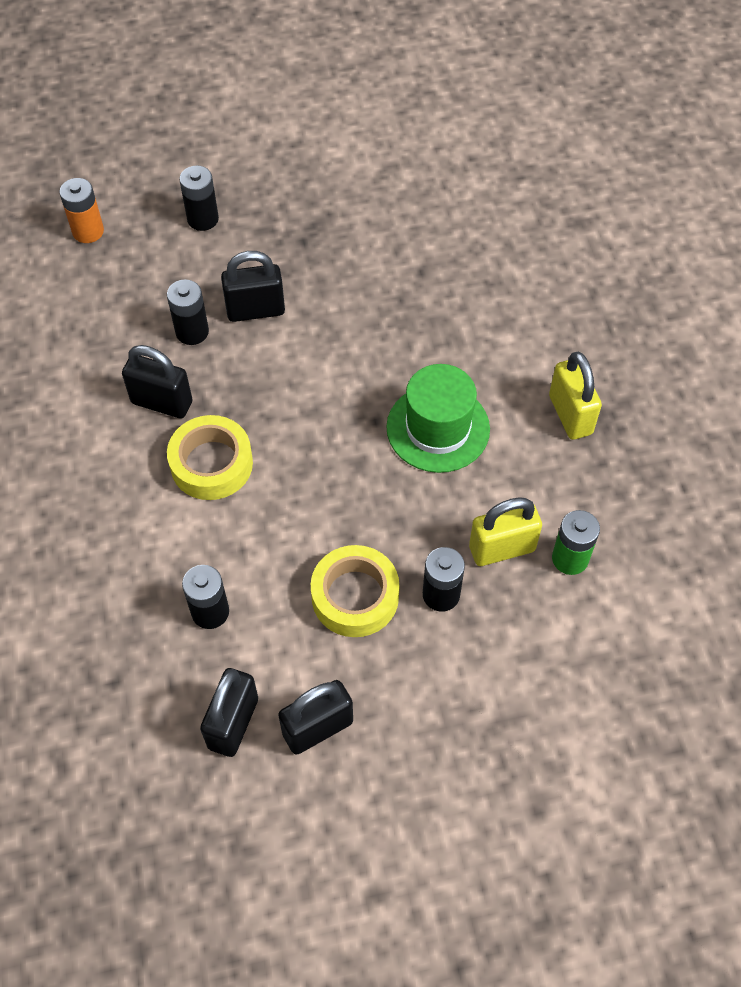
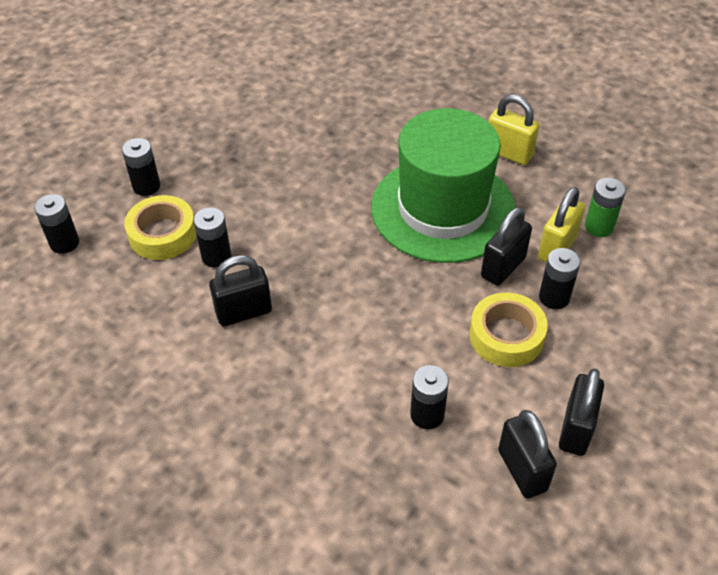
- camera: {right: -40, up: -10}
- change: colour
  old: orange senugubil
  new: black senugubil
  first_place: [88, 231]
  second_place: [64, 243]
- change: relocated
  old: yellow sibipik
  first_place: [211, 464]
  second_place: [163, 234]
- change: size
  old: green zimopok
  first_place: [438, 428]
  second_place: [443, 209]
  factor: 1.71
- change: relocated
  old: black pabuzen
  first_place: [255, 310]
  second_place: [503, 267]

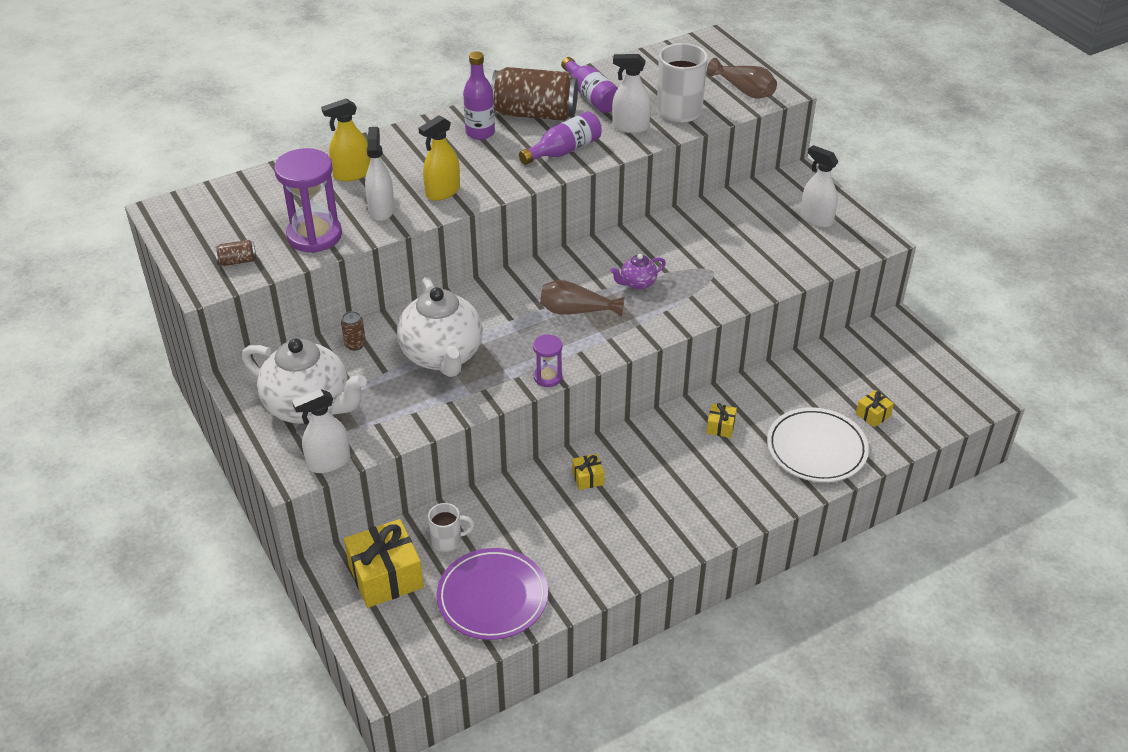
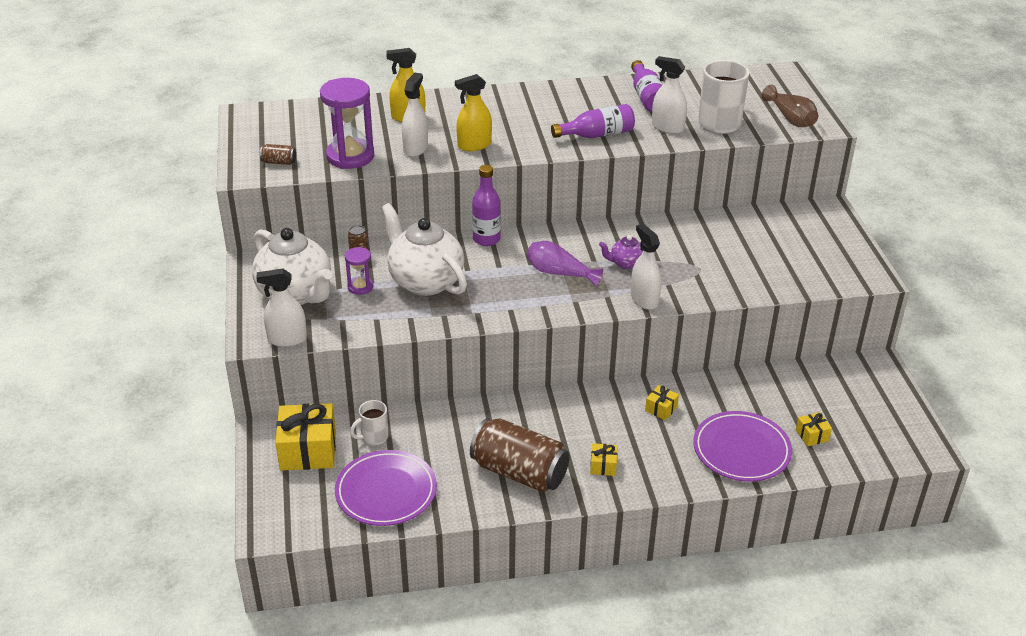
- camera: {right: 20, up: -5}
- change: relocated
  old: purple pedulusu
  first_place: [548, 377]
  second_place: [360, 287]
- change: spun
  old: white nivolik
  first_place: [448, 541]
  second_place: [373, 437]
  degrees: 135
- change: spun
  old: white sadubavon
  first_place: [442, 356]
  second_place: [425, 281]
  degrees: 135
- change: relocated
  old: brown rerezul
  first_place: [534, 114]
  second_place: [519, 472]
- change: relocated
  old: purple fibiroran
  first_place: [480, 133]
  second_place: [486, 239]
- change: colour
  old: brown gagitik
  new: purple gagitik
  first_place: [576, 311]
  second_place: [559, 273]
- change: relocated
  old: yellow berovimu
  first_place: [587, 478]
  second_place: [603, 466]
- change: relocated
  old: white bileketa
  first_place: [816, 219]
  second_place: [644, 300]
- change: colour
  old: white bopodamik
  new: purple bopodamik
  first_place: [816, 448]
  second_place: [741, 450]

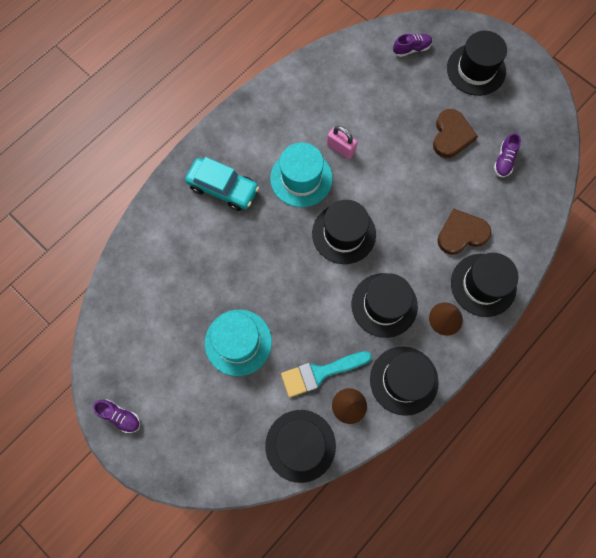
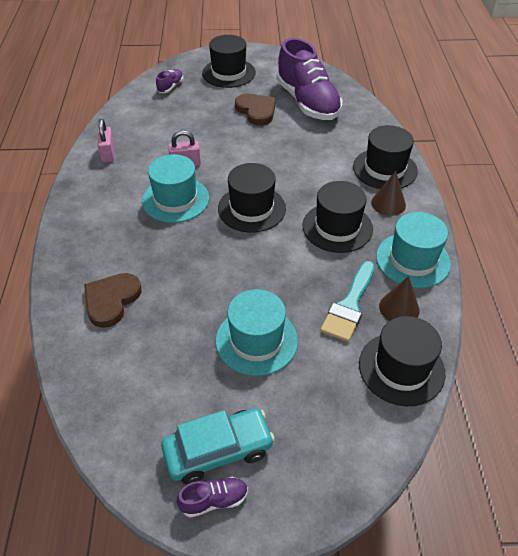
- camera: {right: -45, up: -25}
- change: relocated
  old: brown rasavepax
  first_place: [461, 233]
  second_place: [111, 300]
- change: appeared
  new: pink pabuzen
  second_place: [108, 154]
- change: relocated
  old: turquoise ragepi
  first_place: [223, 188]
  second_place: [218, 451]
- change: size
  old: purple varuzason
  first_place: [504, 160]
  second_place: [307, 102]
  factor: 2.43
- change: colour
  old: black zimopok
  new: turquoise zimopok
  first_place: [404, 380]
  second_place: [413, 260]

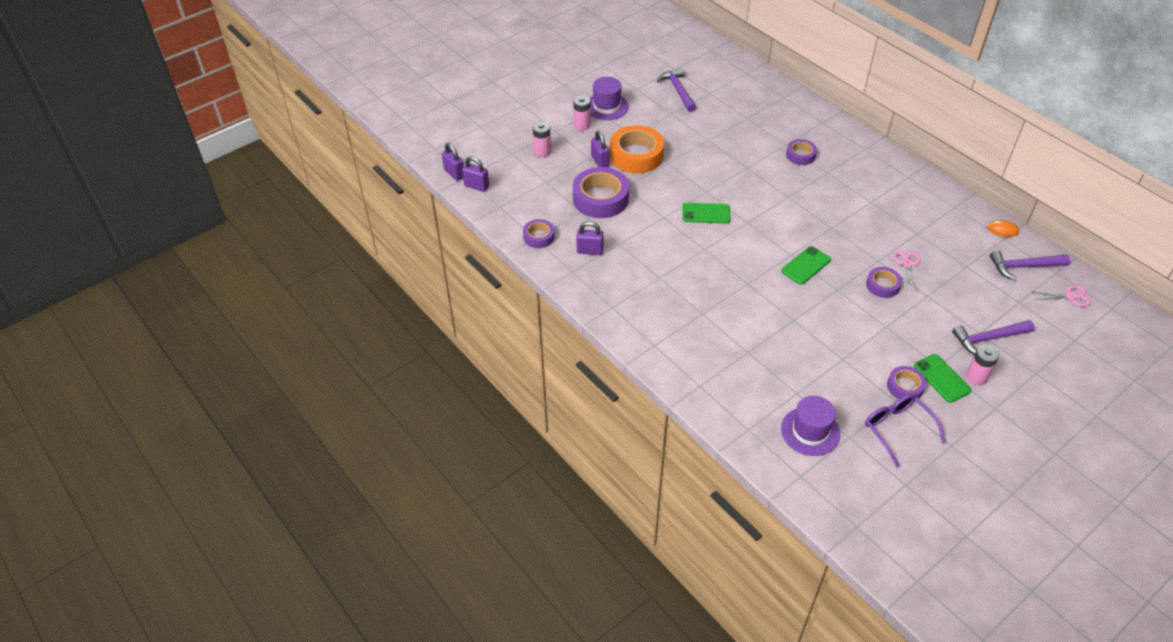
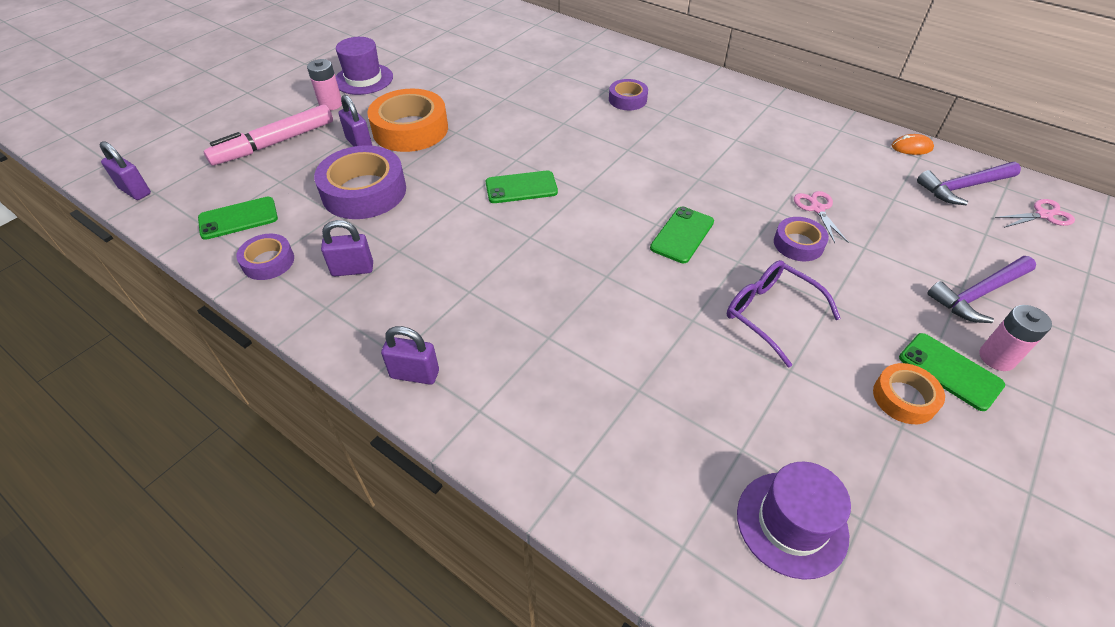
- camera: {right: -15, up: 0}
- change: appeared
  new: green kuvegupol
  second_place: [238, 218]
- change: exchanged
  old: pink senugubil
  new: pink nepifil
  first_place: [542, 152]
  second_place: [274, 143]
- change: relocated
  old: purple pabuzen
  first_place: [476, 186]
  second_place: [414, 374]
- change: relocated
  old: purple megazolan
  first_place: [897, 429]
  second_place: [770, 314]
- change: colour
  old: purple sibipik
  new: orange sibipik
  first_place: [905, 386]
  second_place: [904, 398]
- change: missing
  old: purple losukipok
  first_place: [678, 90]

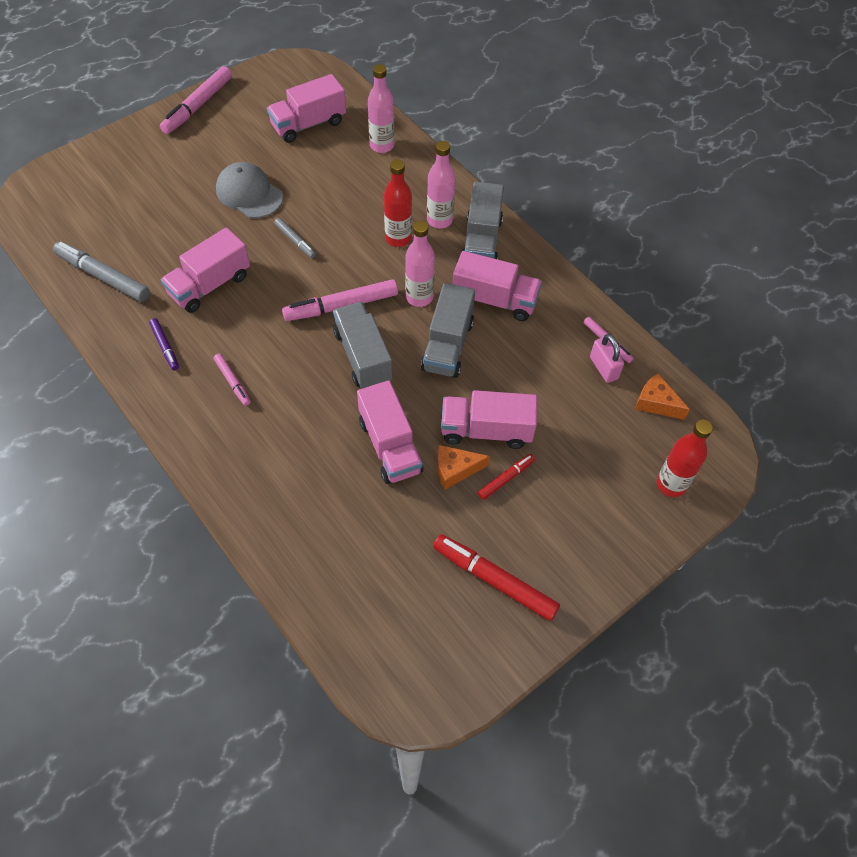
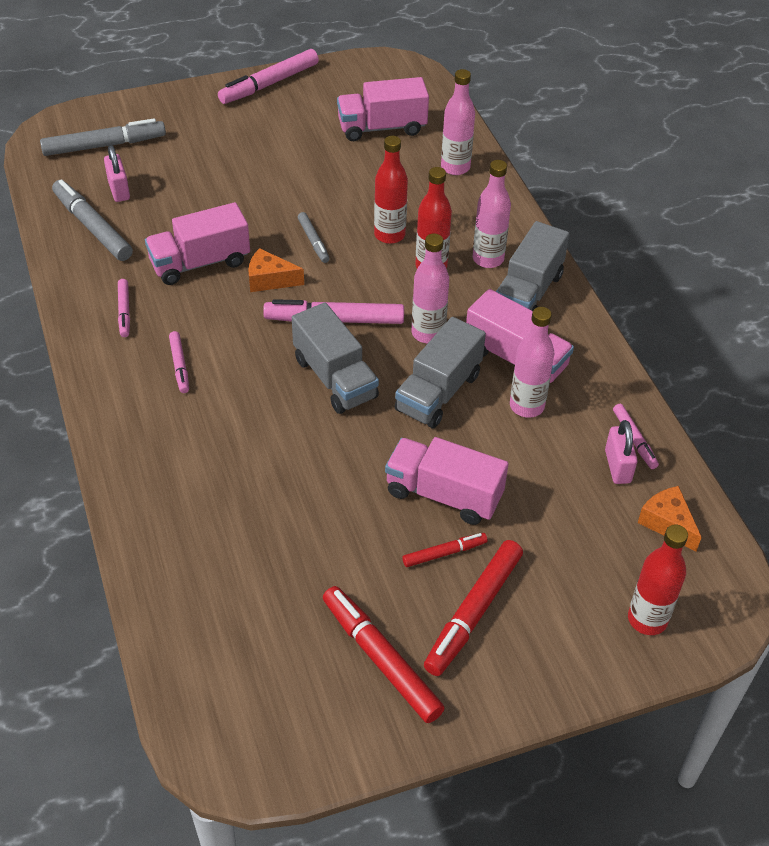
- camera: {right: 20, up: -10}
- change: appeared
  new: grey nepifil
  second_place: [104, 145]
- change: appeared
  new: pink pabuzen
  second_place: [119, 190]
- change: colour
  old: purple nepifil
  new: pink nepifil
  first_place: [165, 347]
  second_place: [124, 311]
- change: relocated
  old: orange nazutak
  first_place: [455, 470]
  second_place: [270, 280]
- change: spun
  old: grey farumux
  first_place: [363, 357]
  second_place: [335, 378]
  degrees: 150
- change: appeared
  new: red fibiroran
  second_place: [389, 235]
- change: appeared
  new: red nepifil
  second_place: [473, 613]
- change: appeared
  new: pink fibiroran
  second_place: [526, 406]
- change: missing
  old: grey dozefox
  first_place: [249, 193]
- change: missing
  old: pink farumux
  first_place: [390, 446]

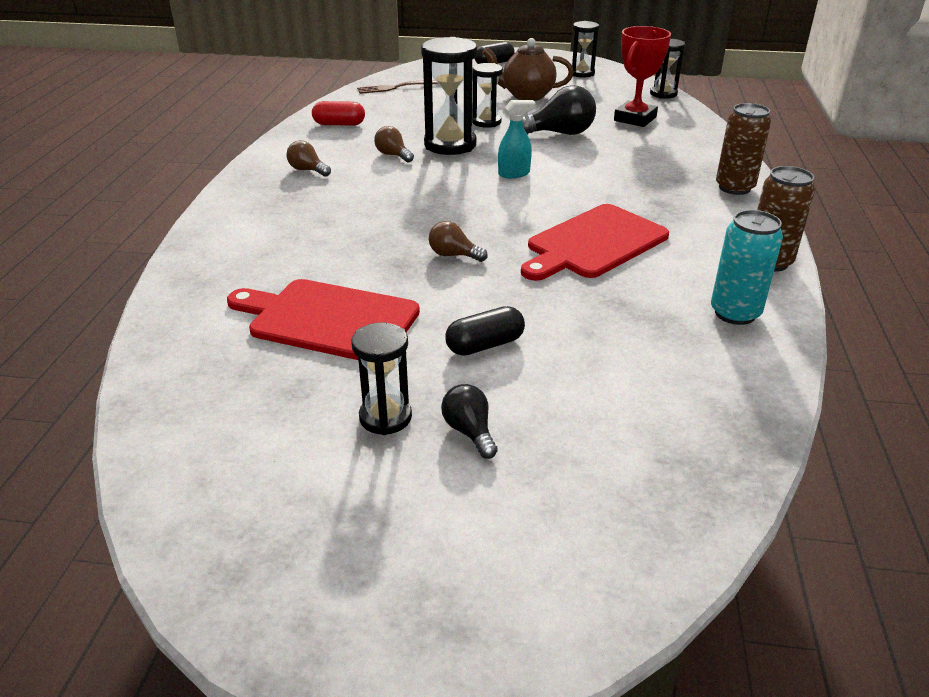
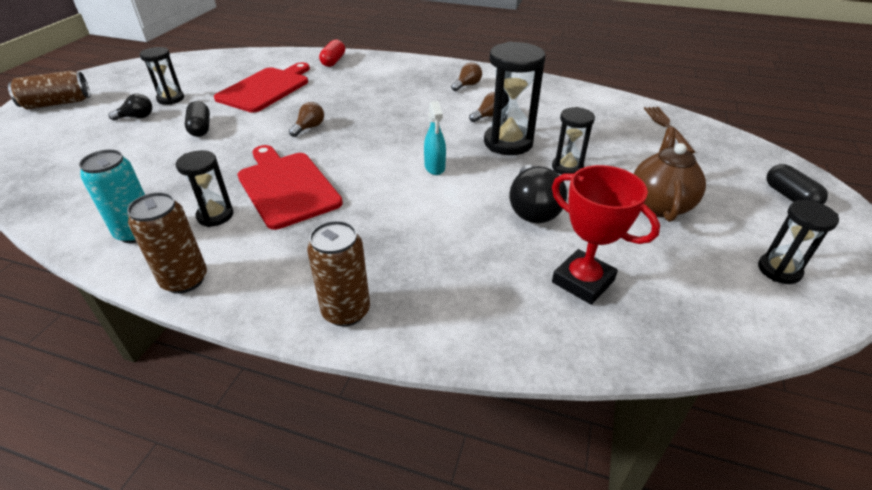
- camera: {right: 100, up: 5}
- change: appeared
  new: brown rerezul
  second_place: [57, 103]
- change: relocated
  old: black pedulusu
  first_place: [663, 94]
  second_place: [215, 216]
- change: relocated
  old: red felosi
  first_place: [339, 124]
  second_place: [333, 61]

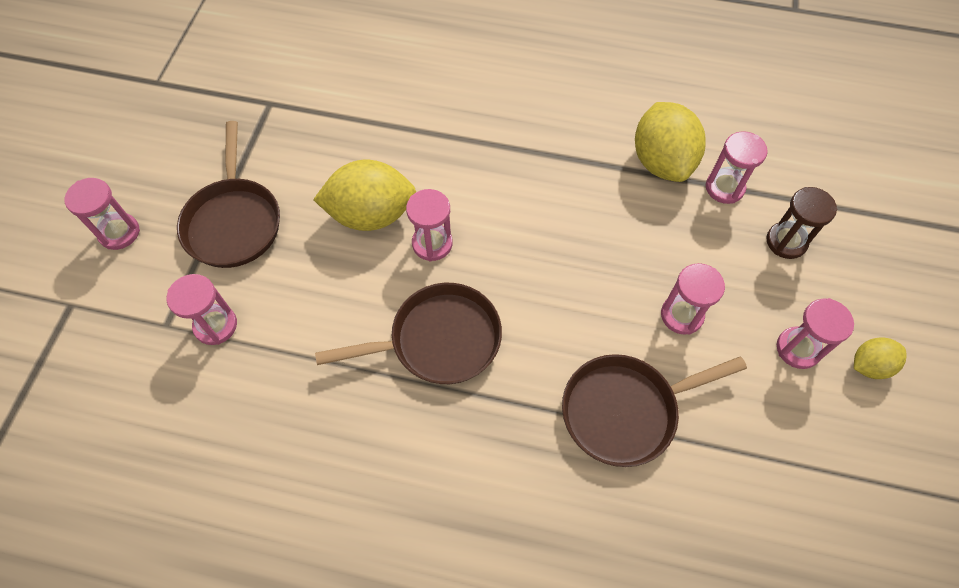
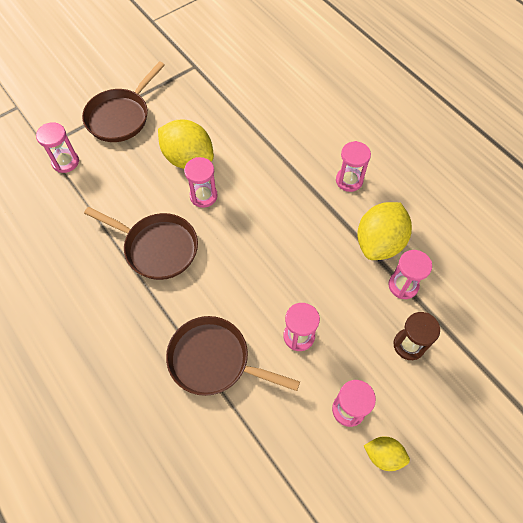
- camera: {right: 40, up: 0}
- change: relocated
  old: pink pedulusu
  first_place: [119, 233]
  second_place: [349, 180]

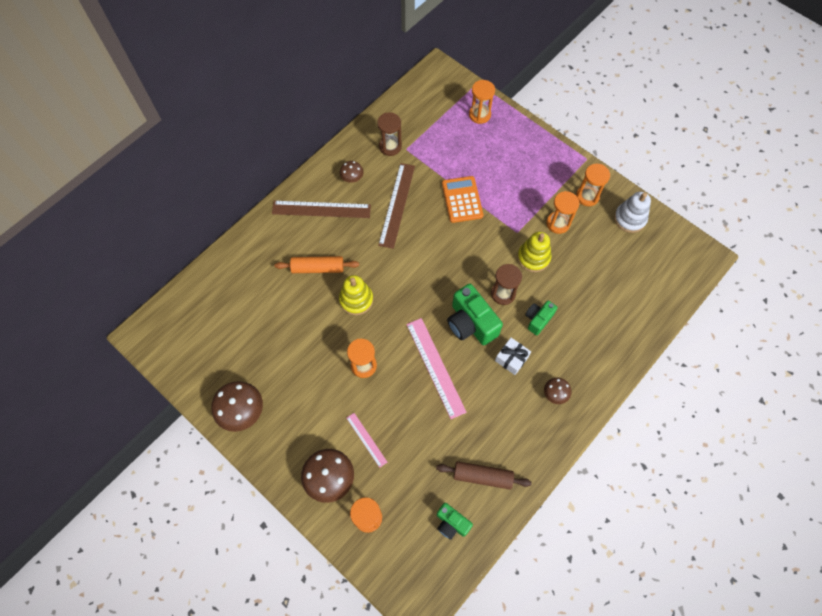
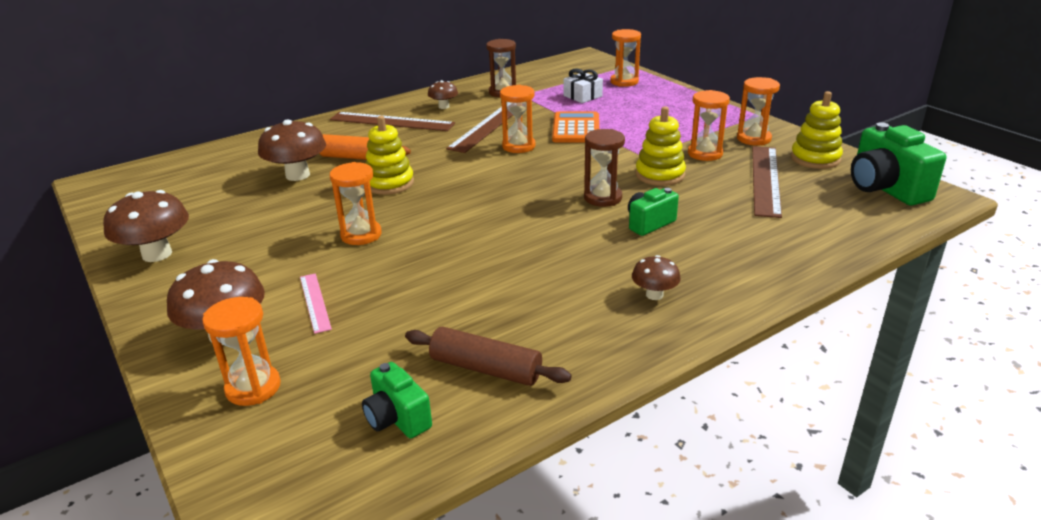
- camera: {right: 15, up: -35}
- change: appeared
  new: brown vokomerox
  second_place: [297, 175]
- change: appeared
  new: orange pedulusu
  second_place: [518, 146]
- change: relocated
  old: white berovimu
  first_place: [511, 358]
  second_place: [582, 96]
- change: appeared
  new: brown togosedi
  second_place: [765, 180]
- change: colour
  old: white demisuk
  new: yellow demisuk
  first_place: [629, 219]
  second_place: [815, 158]
- change: relocated
  old: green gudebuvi
  first_place: [471, 323]
  second_place: [885, 189]
- change: missing
  old: pink togosedi
  first_place: [435, 367]

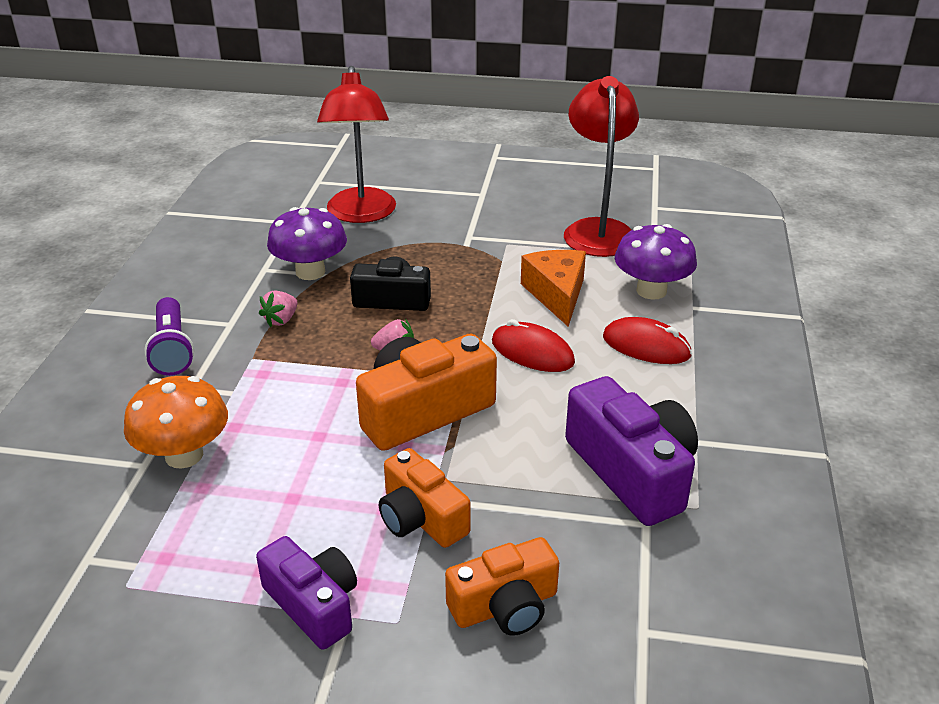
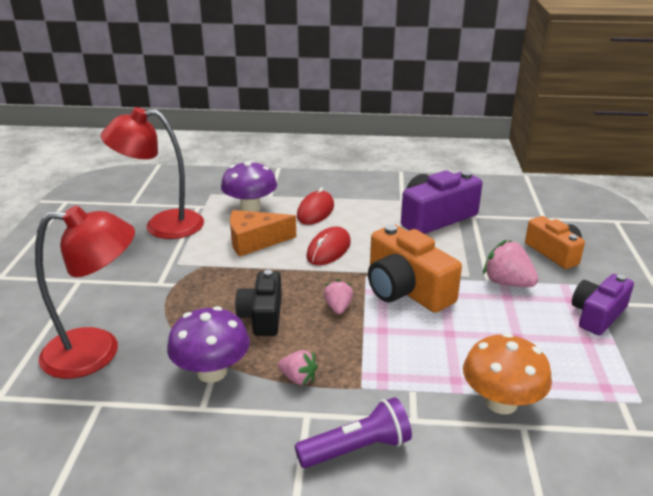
- camera: {right: -95, up: -5}
- change: exchanged
  old: orange gudebuvi
  new: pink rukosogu
  first_place: [421, 518]
  second_place: [507, 283]

